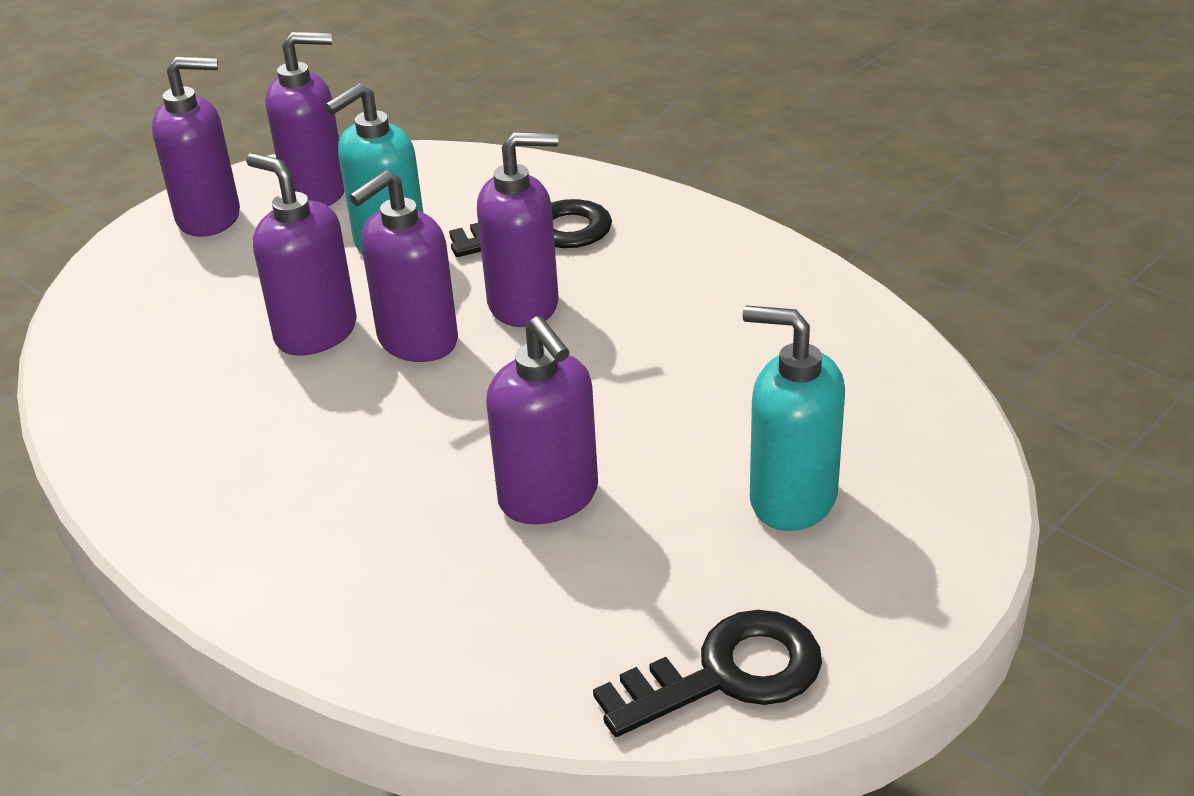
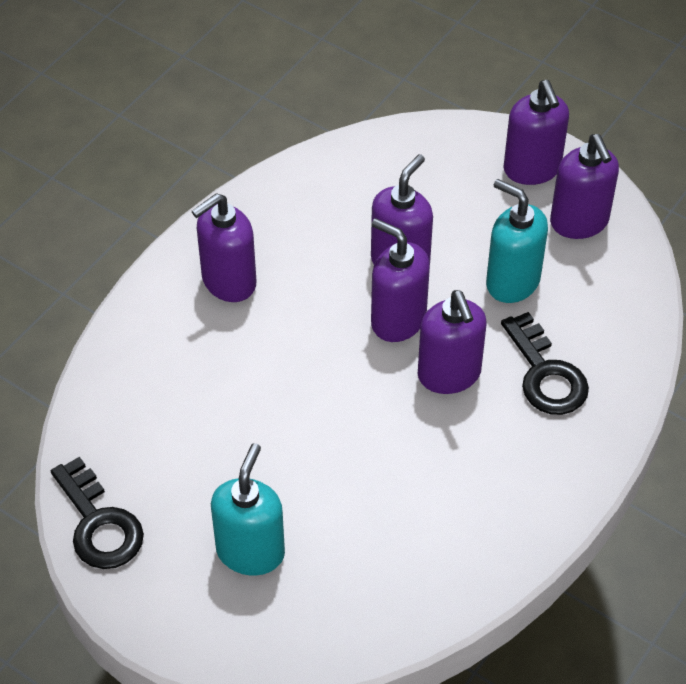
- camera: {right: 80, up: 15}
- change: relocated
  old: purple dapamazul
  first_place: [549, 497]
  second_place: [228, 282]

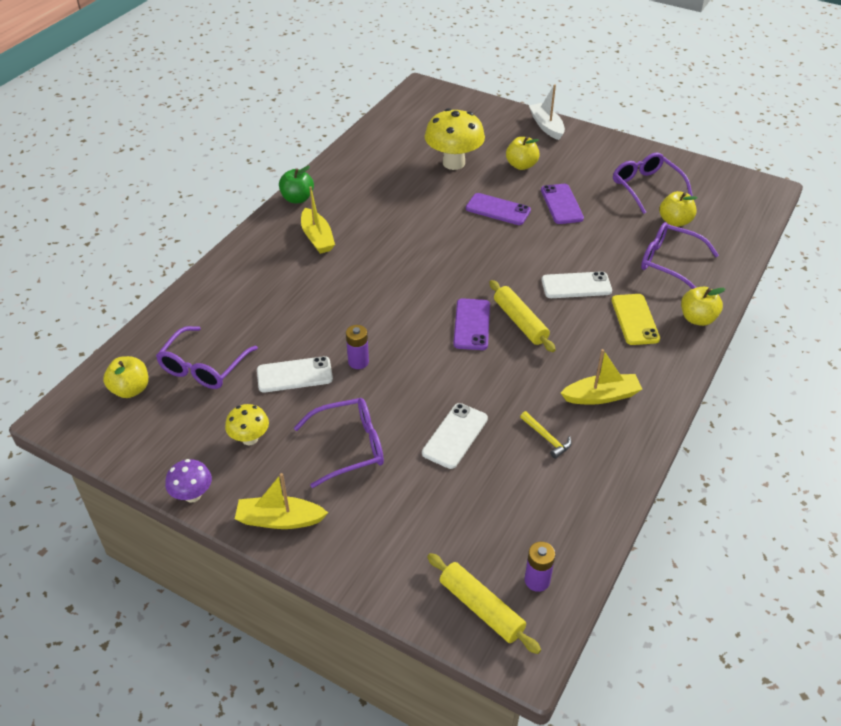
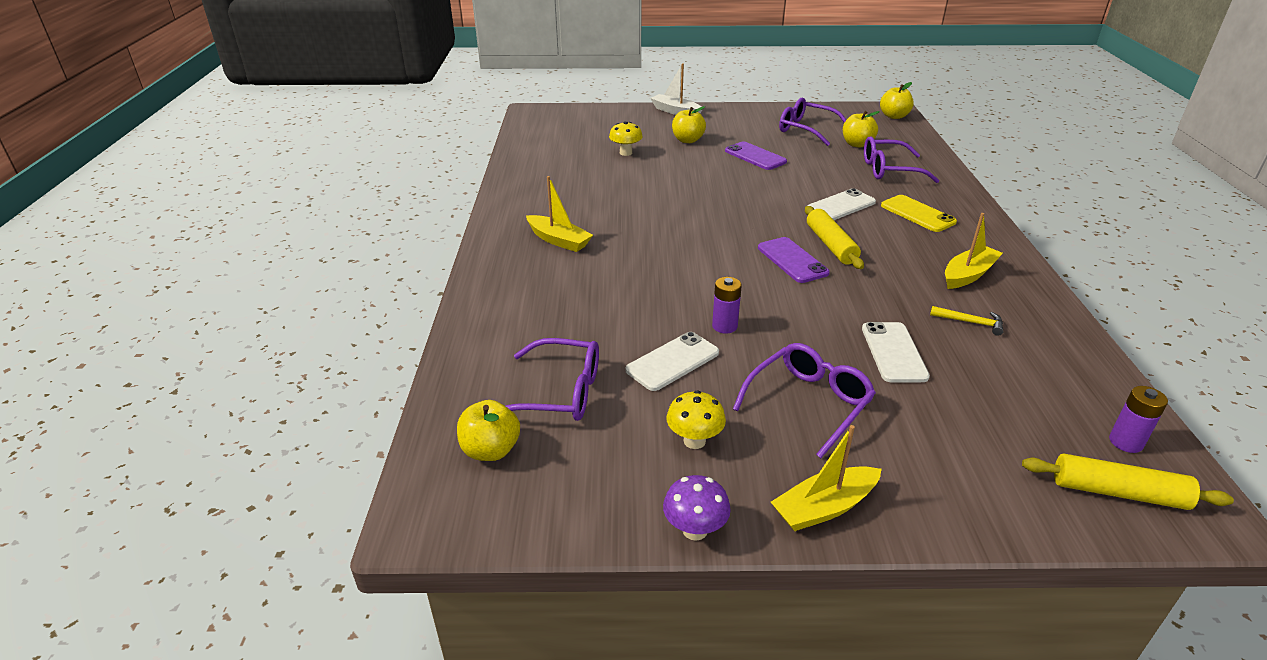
- camera: {right: -30, up: -10}
- change: spun
  old: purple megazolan
  first_place: [203, 367]
  second_place: [560, 393]
  degrees: -75
- change: size
  old: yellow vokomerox
  first_place: [453, 163]
  second_place: [625, 153]
  factor: 0.53
- change: spun
  old: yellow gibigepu
  first_place: [520, 322]
  second_place: [830, 245]
  degrees: 45
- change: relocated
  old: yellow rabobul
  first_place: [697, 319]
  second_place: [894, 116]
- change: missing
  old: green rabobul
  first_place: [297, 199]
- change: missing
  old: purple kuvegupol
  first_place: [498, 209]

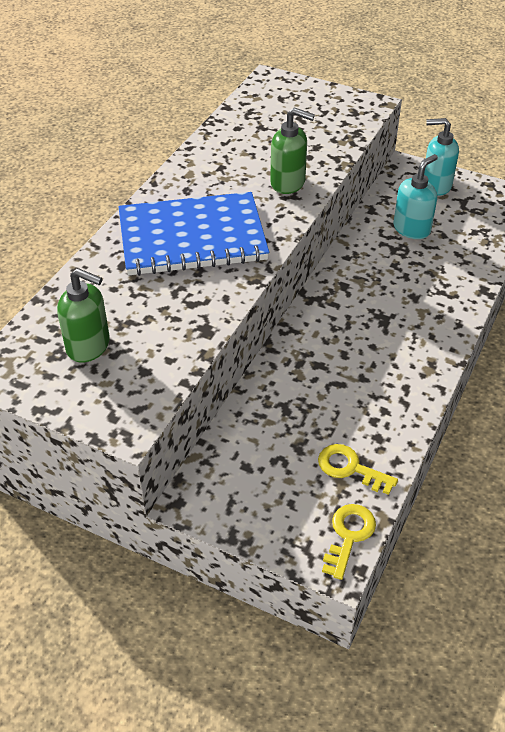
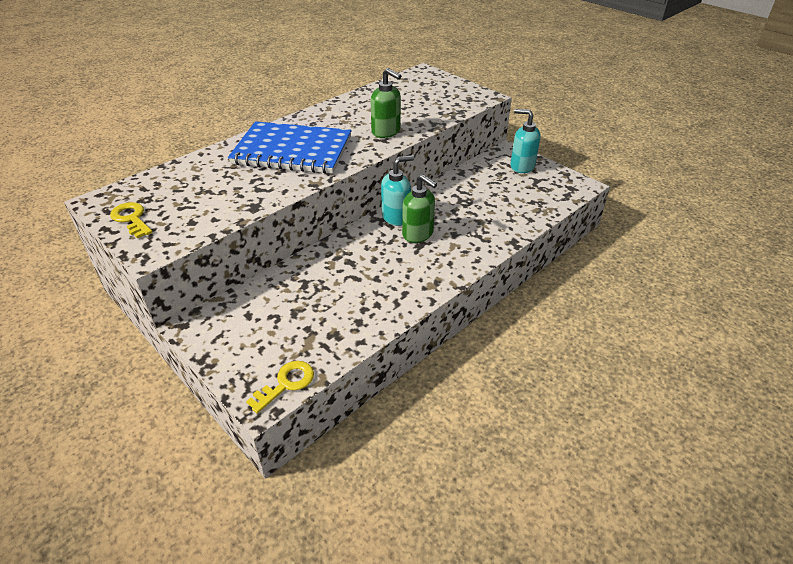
- camera: {right: 20, up: -5}
- change: relocated
  old: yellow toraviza
  first_place: [350, 468]
  second_place: [131, 219]
- change: relocated
  old: turquoise dapamazul
  first_place: [412, 229]
  second_place: [396, 217]
- change: relocated
  old: green dapamazul
  first_place: [89, 346]
  second_place: [418, 234]

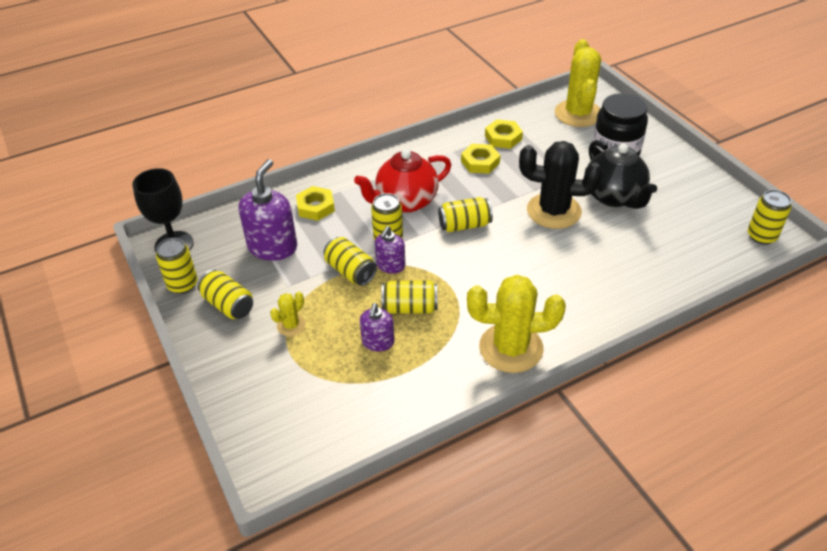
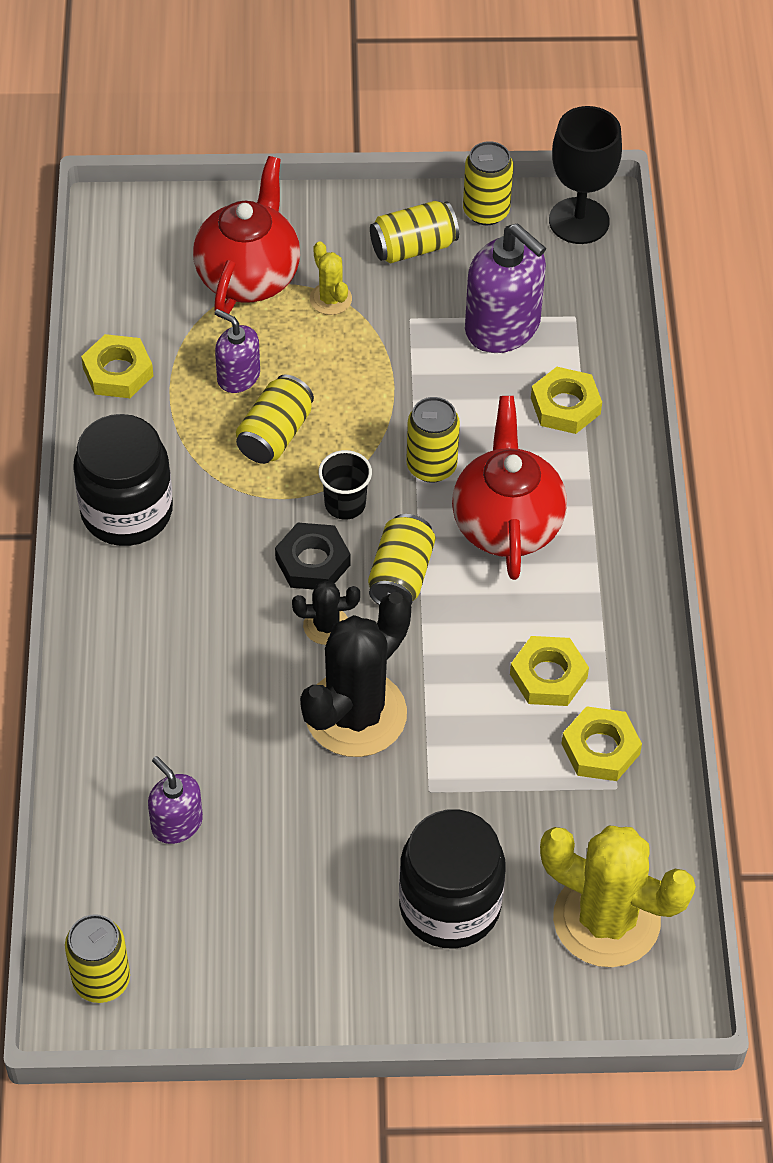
- camera: {right: 115, up: 10}
- change: exchanged
  old: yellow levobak
  new: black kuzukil
  first_place: [511, 348]
  second_place: [127, 511]
- change: appeared
  new: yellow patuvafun
  second_place: [118, 372]
- change: relocated
  old: purple dapamazul
  first_place: [390, 265]
  second_place: [176, 823]
- change: appeared
  new: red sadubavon
  second_place: [249, 276]
- change: appeared
  new: black patuvafun
  second_place: [313, 562]
- change: appeared
  new: black levobak
  second_place: [326, 626]
- change: appeared
  new: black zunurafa
  second_place: [345, 504]
- change: missing
  old: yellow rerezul
  first_place: [350, 271]
- change: missing
  old: black sadubavon
  first_place: [614, 197]

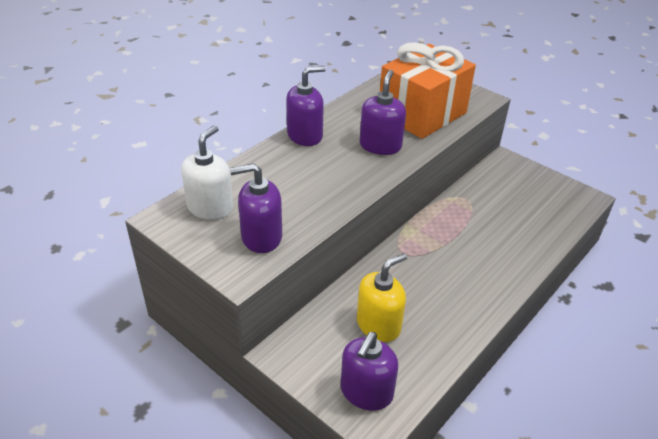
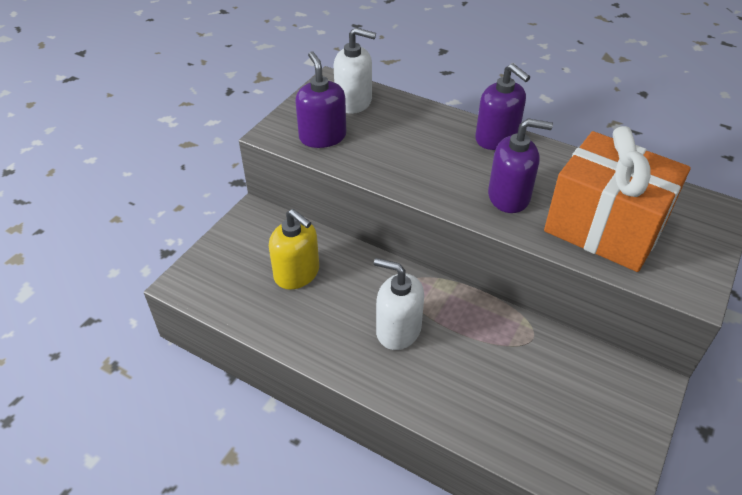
- camera: {right: 80, up: 5}
- change: appeared
  new: white dapamazul
  second_place: [398, 330]
- change: missing
  old: purple dapamazul
  first_place: [366, 392]

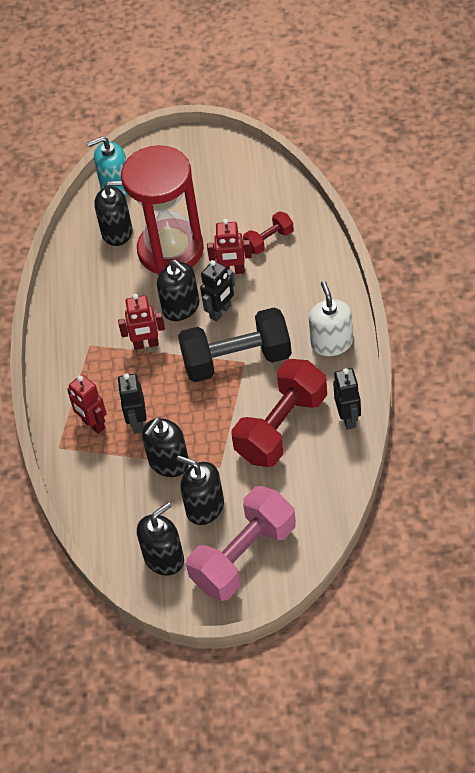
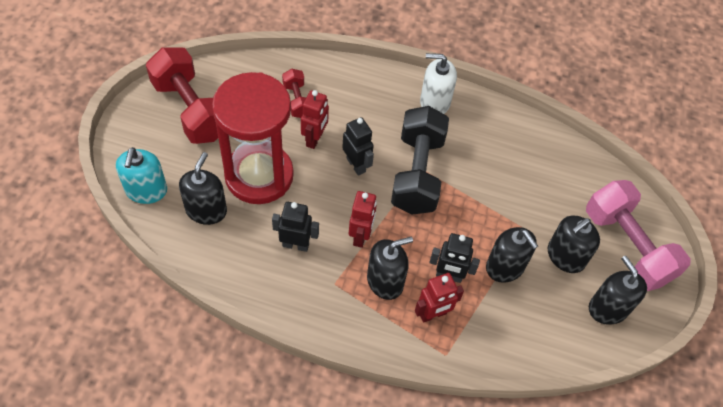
- camera: {right: -80, up: 5}
- change: relocated
  old: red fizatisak
  first_place: [282, 427]
  second_place: [191, 109]
- change: relocated
  old: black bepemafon
  first_place: [348, 418]
  second_place: [295, 245]
- change: relocated
  old: black dapamazul
  first_place: [181, 307]
  second_place: [385, 281]

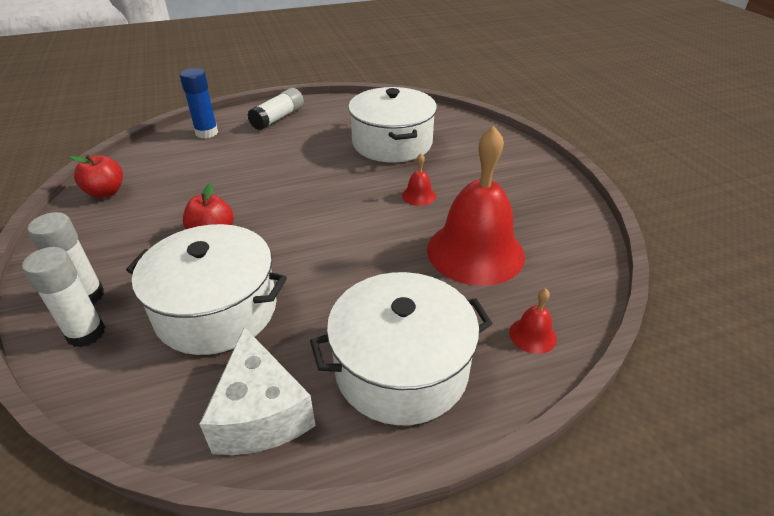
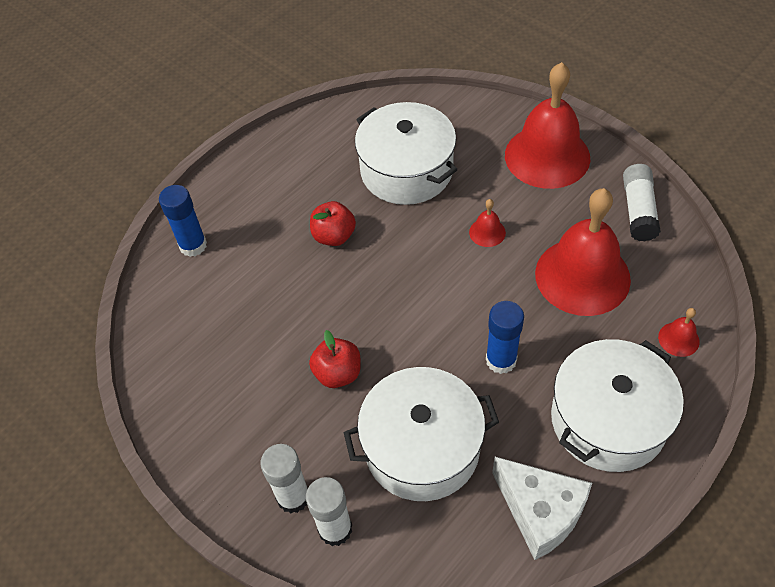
- camera: {right: -25, up: 15}
- change: relocated
  old: red rabobul
  first_place: [106, 192]
  second_place: [334, 236]
- change: appeared
  new: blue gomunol
  second_place: [501, 360]
- change: appeared
  new: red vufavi
  second_place: [547, 156]
- change: relocated
  old: white gomunol
  first_place: [278, 118]
  second_place: [638, 210]

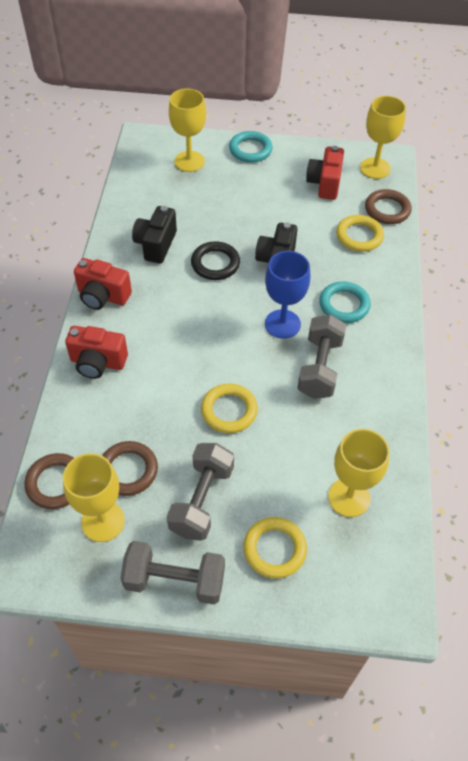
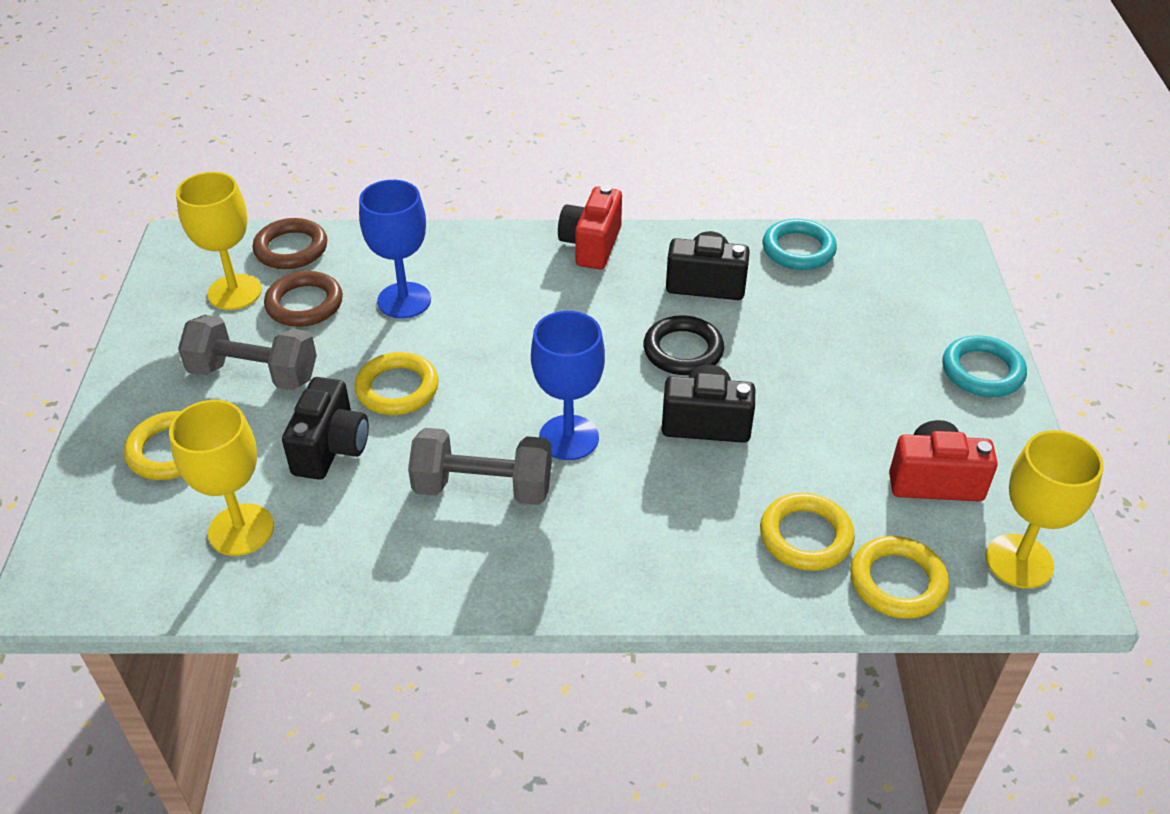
- camera: {right: 85, up: -10}
- change: appeared
  new: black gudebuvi
  second_place: [331, 448]
- change: appeared
  new: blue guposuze
  second_place: [404, 300]
- change: relocated
  old: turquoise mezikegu
  first_place: [344, 305]
  second_place: [798, 249]
- change: colour
  old: brown mezikegu
  new: yellow mezikegu
  first_place: [387, 210]
  second_place: [897, 582]
- change: missing
  old: red gudebuvi
  first_place: [98, 362]
- change: missing
  old: grey fizatisak
  first_place: [175, 580]
- change: missing
  old: yellow guposuze
  first_place: [189, 161]

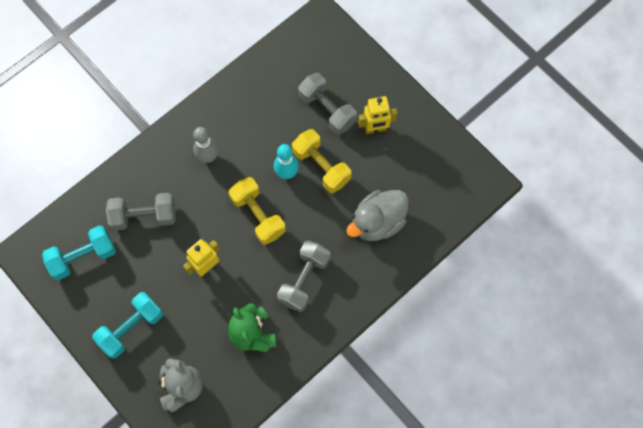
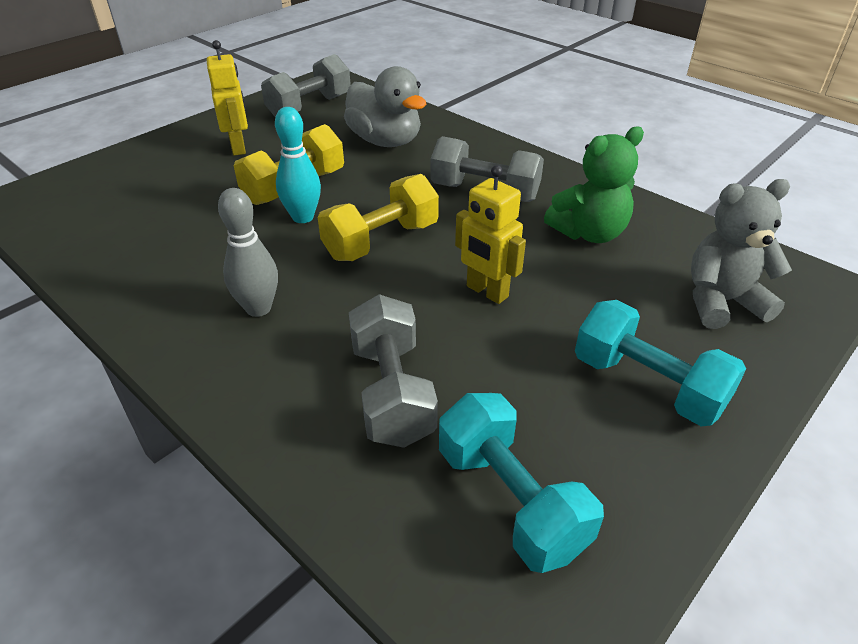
- camera: {right: -95, up: -30}
- change: relocated
  old: grey fizatisak
  first_place: [327, 110]
  second_place: [310, 107]

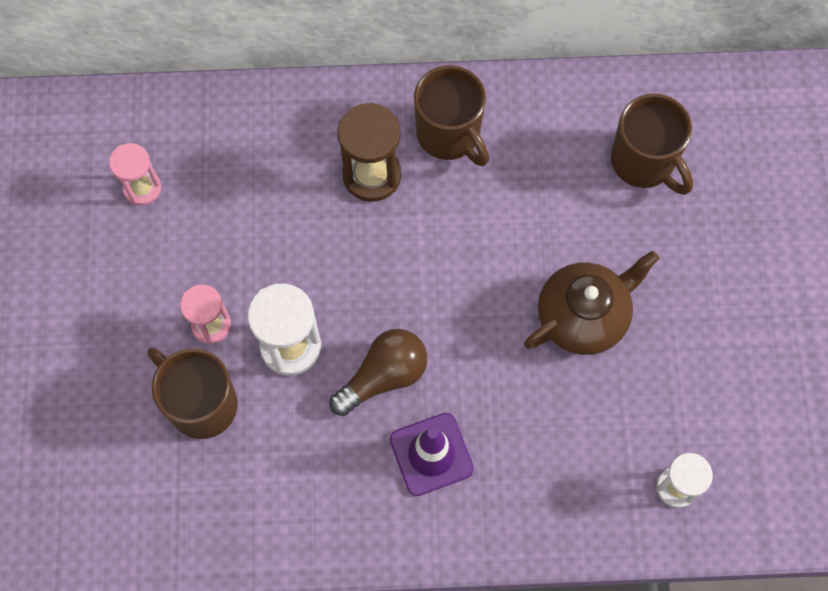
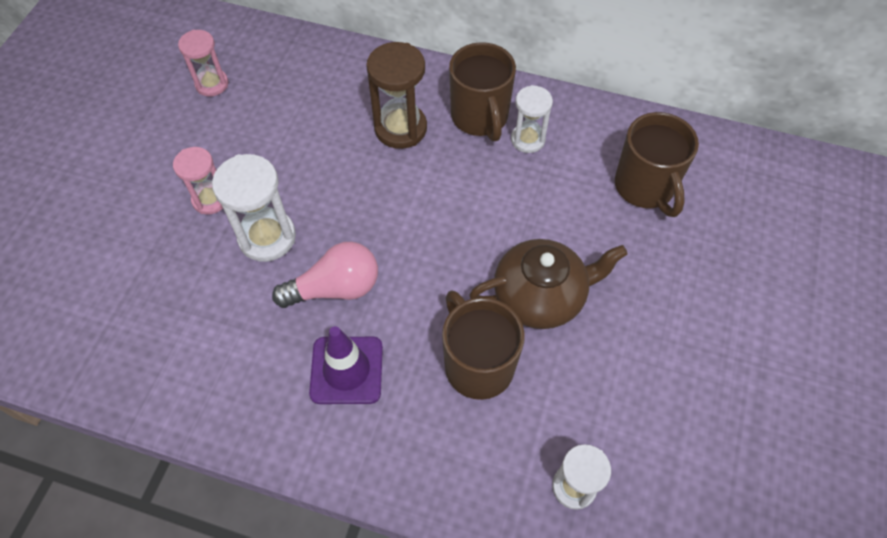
- camera: {right: 20, up: -10}
- change: colour
  old: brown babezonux
  new: pink babezonux
  first_place: [383, 376]
  second_place: [335, 288]
- change: relocated
  old: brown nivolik
  first_place: [201, 404]
  second_place: [477, 364]
- change: appeared
  new: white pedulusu
  second_place: [528, 139]

